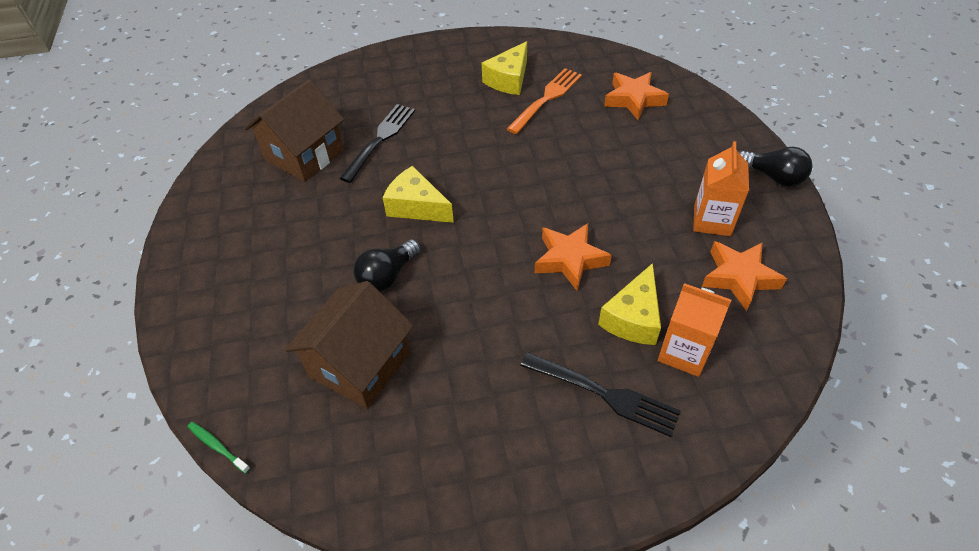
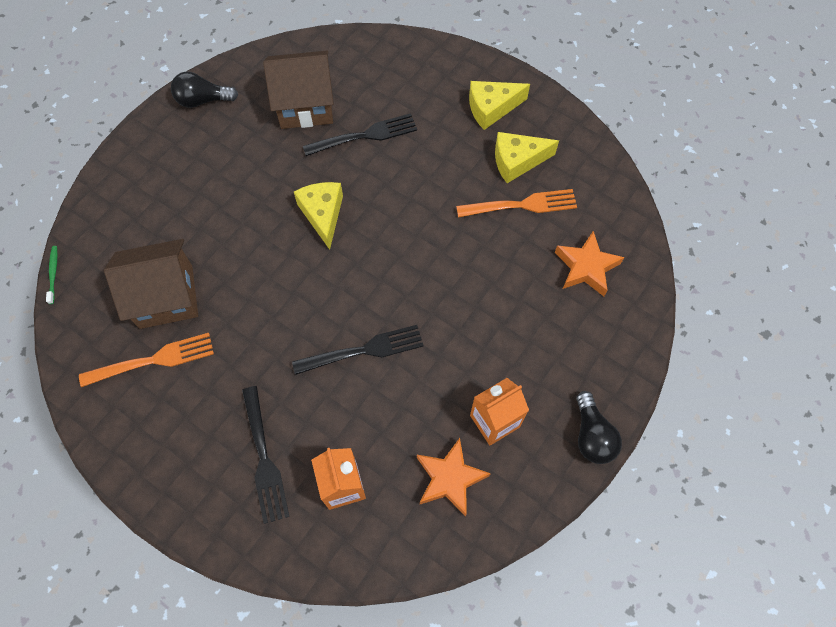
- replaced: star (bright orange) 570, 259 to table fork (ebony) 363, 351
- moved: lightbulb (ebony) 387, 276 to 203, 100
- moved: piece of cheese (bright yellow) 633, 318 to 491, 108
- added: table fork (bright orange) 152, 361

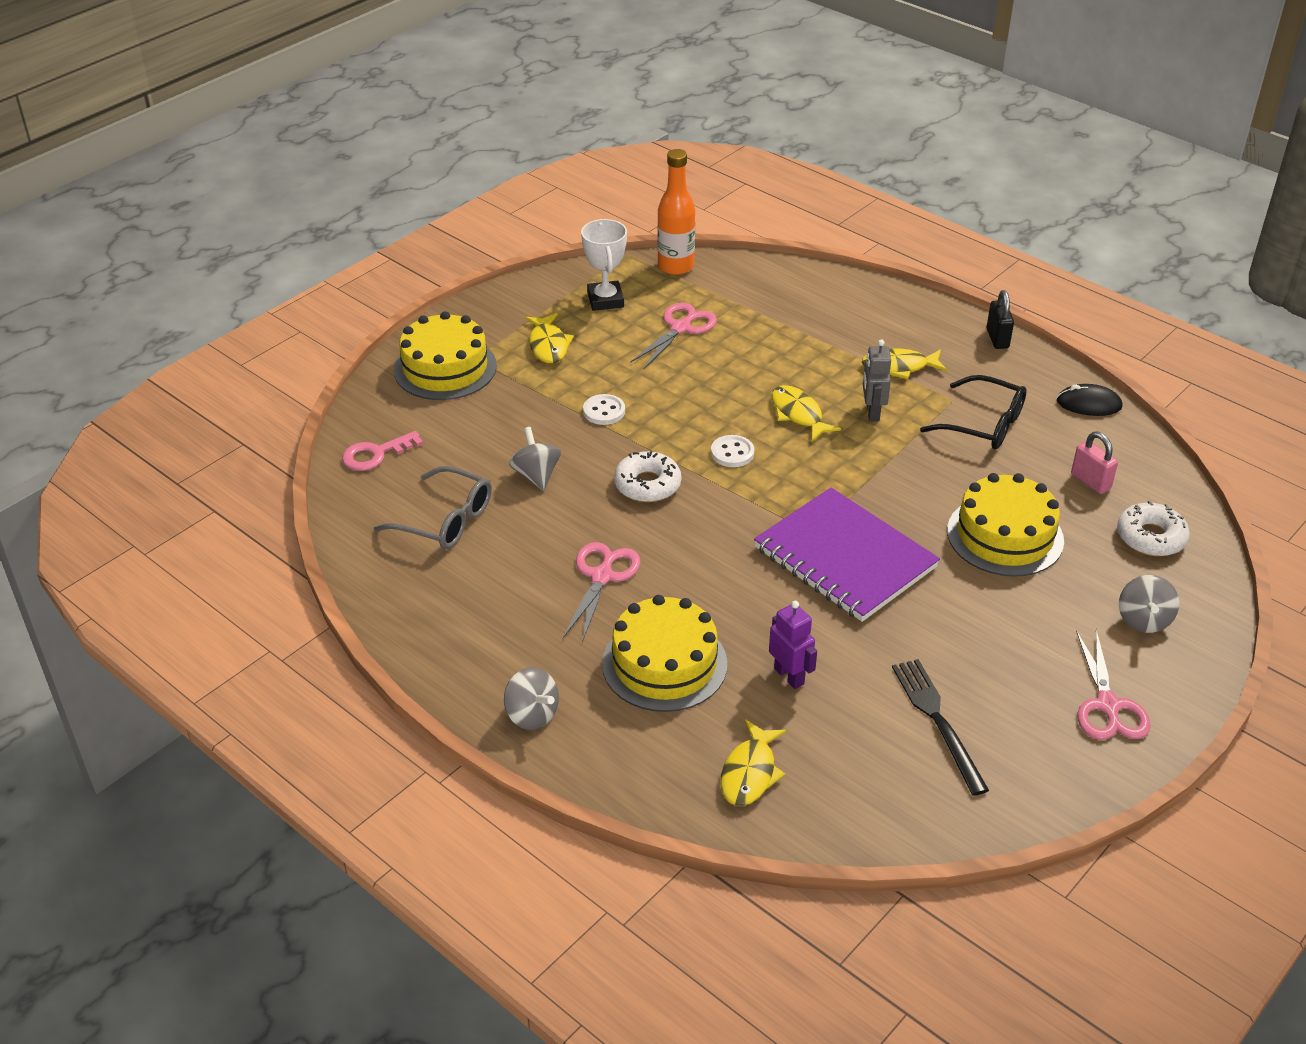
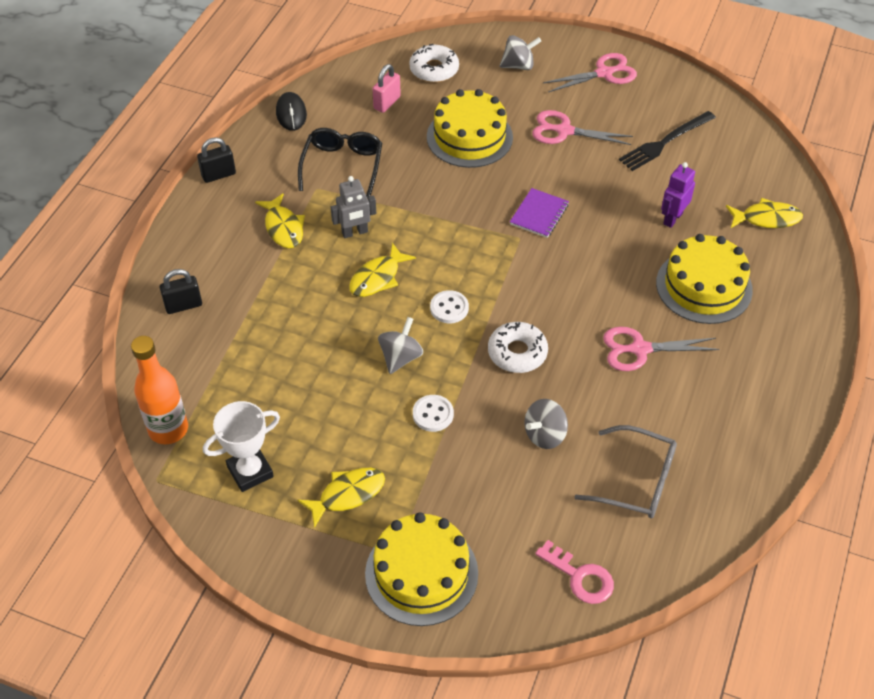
- moved: pair of scissors (rosy) 680, 328 to 564, 131
- turned: spectacles (ash-grey) 445, 520 = 636, 481 105 degrees clockwise
- resized: exercise book (purple) 844, 558 = 539, 214 x0.46
- moved: toy top (ash-grey) 532, 715 to 400, 357
- added: lock (ebony) 183, 305

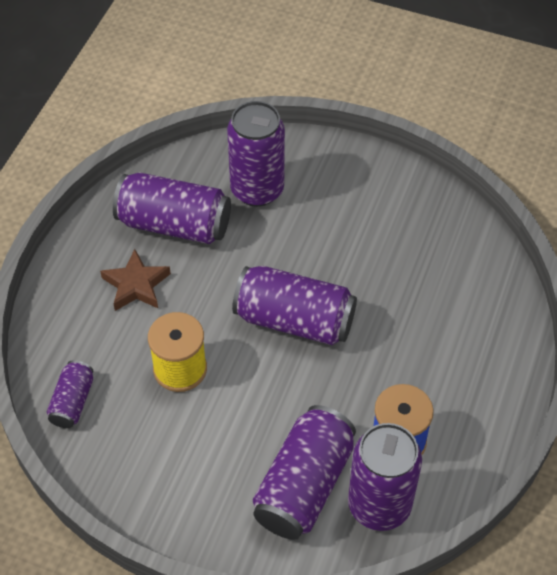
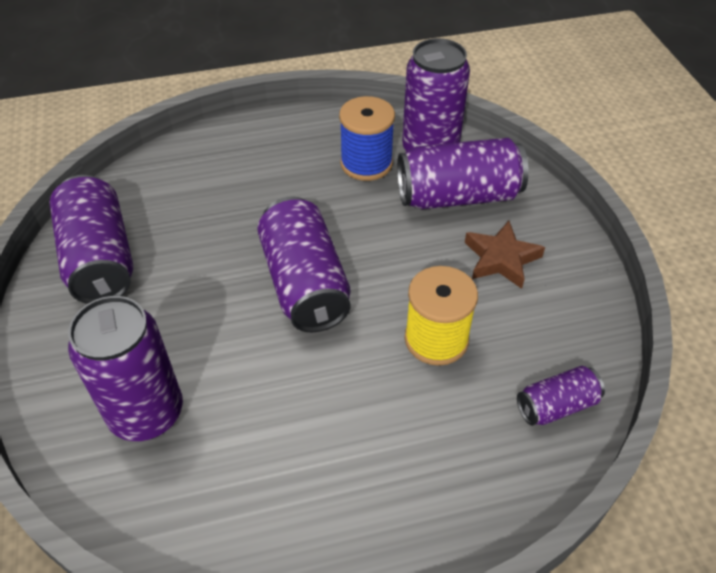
- moved: tin (purple) 174, 224 to 100, 259
- moved: star (russet) 136, 285 to 501, 259

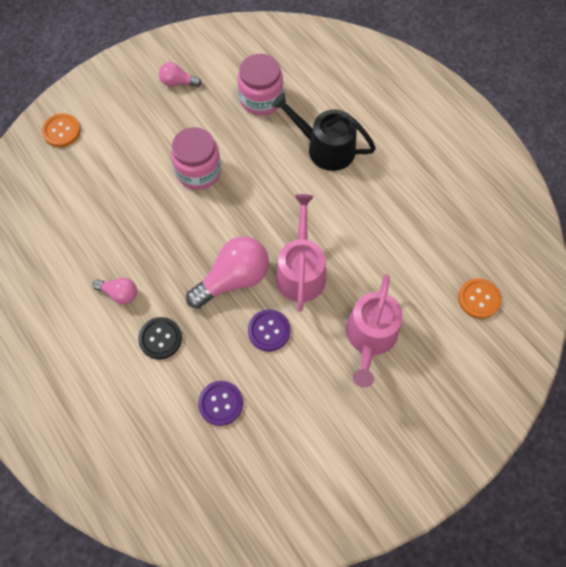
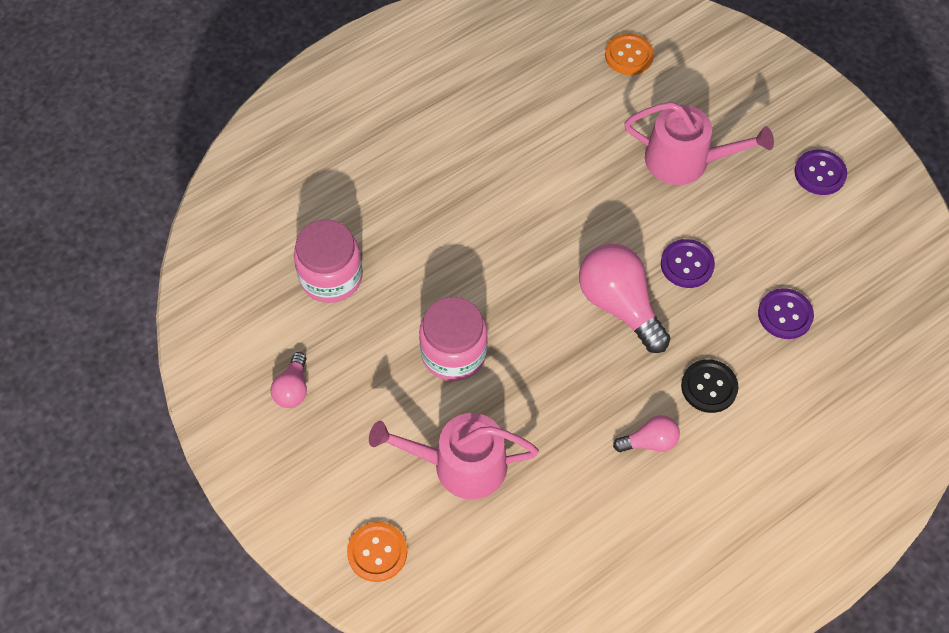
- removed: sprinkling can (ebony) 325, 148
- moved: sprinkling can (rosy) 301, 271 to 460, 465
- turned: lightbulb (rosy) 119, 293 = 649, 442 60 degrees clockwise
- added: sewing button (purple) 820, 173

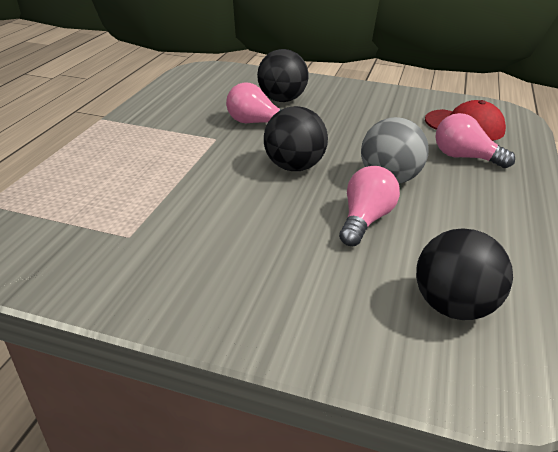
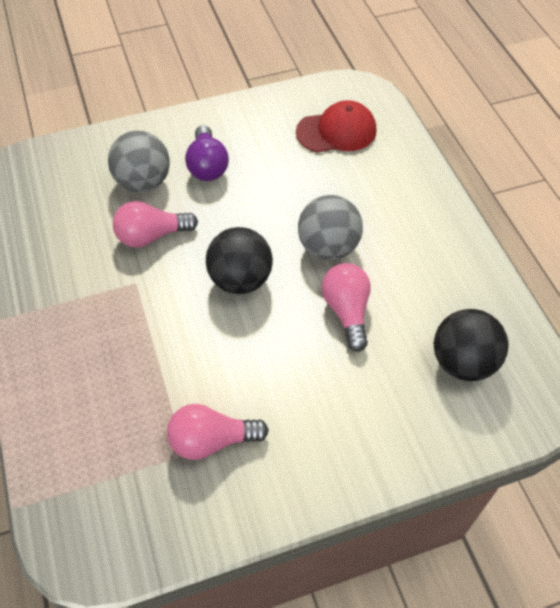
- recoloured: sphere (ebony) 282, 100 to sphere (ash-grey) 143, 182
- moved: lightbulb (rosy) 465, 157 to 212, 440
- added: lightbulb (purple) 207, 165

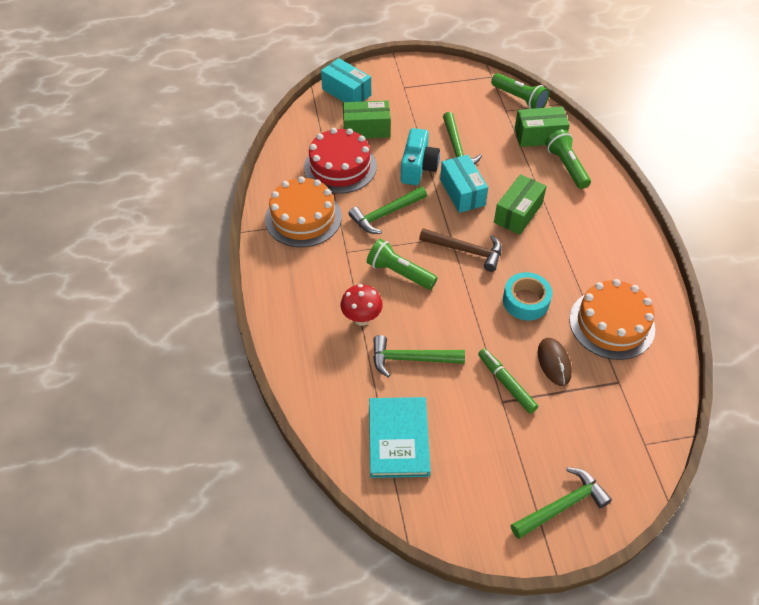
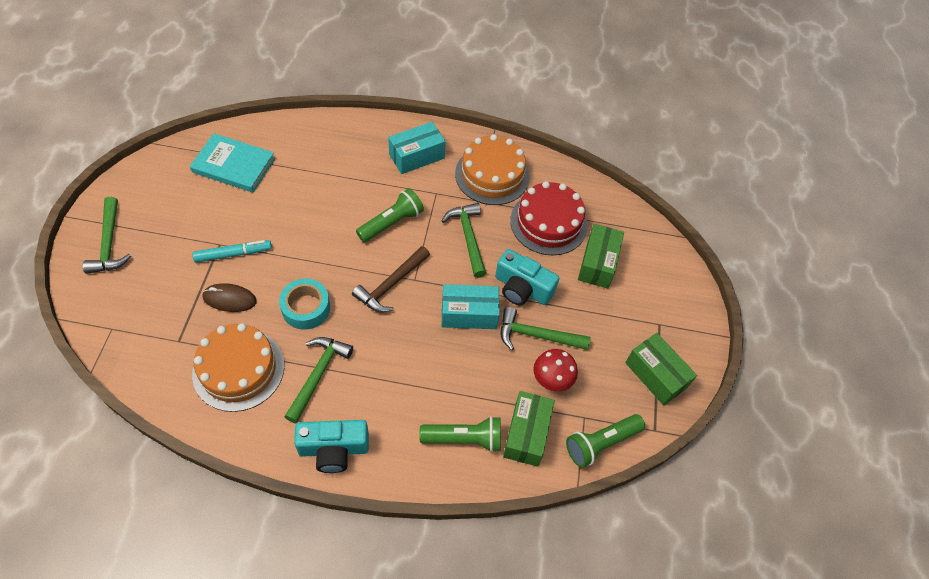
- moved: parcel (teal) 346, 92 to 416, 156
- moved: parcel (emerald) 518, 213 to 656, 375
- moved: fungus (scarlet) 361, 318 to 551, 381
- moved: claw hammer (emerald) 411, 359 to 318, 375
- recoloured: felt pen (emerald) 506, 383 to felt pen (teal) 233, 254
- added: compact camera (teal) 334, 449

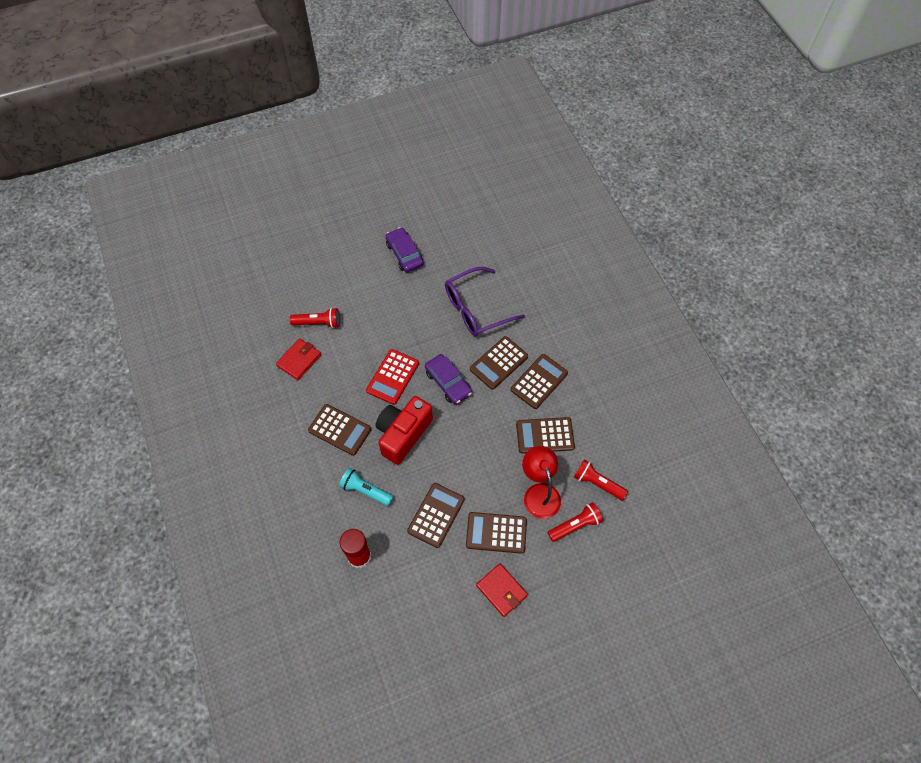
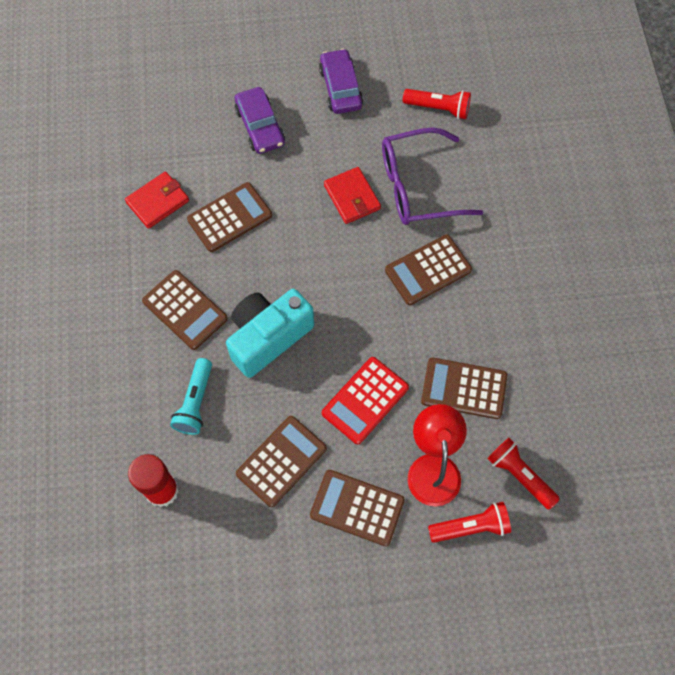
- moved: torch (scarlet) 318, 323 to 438, 108
- moved: adding machine (scarlet) 393, 377 to 365, 400
- moved: automobile (purple) 448, 382 to 260, 126
- moved: adding machine (russet) 539, 381 to 229, 217
- recoloured: compact camera (scarlet) 403, 434 to compact camera (teal) 268, 337
- turned: torch (teal) 365, 491 = 195, 402 120 degrees counterclockwise
- moved: billfold (scarlet) 501, 590 to 352, 197

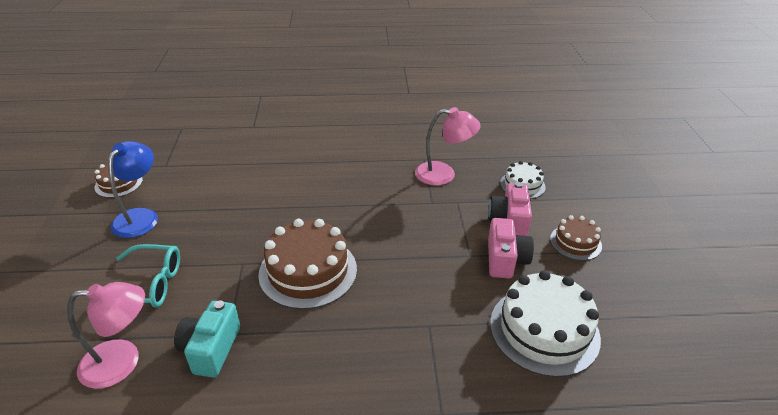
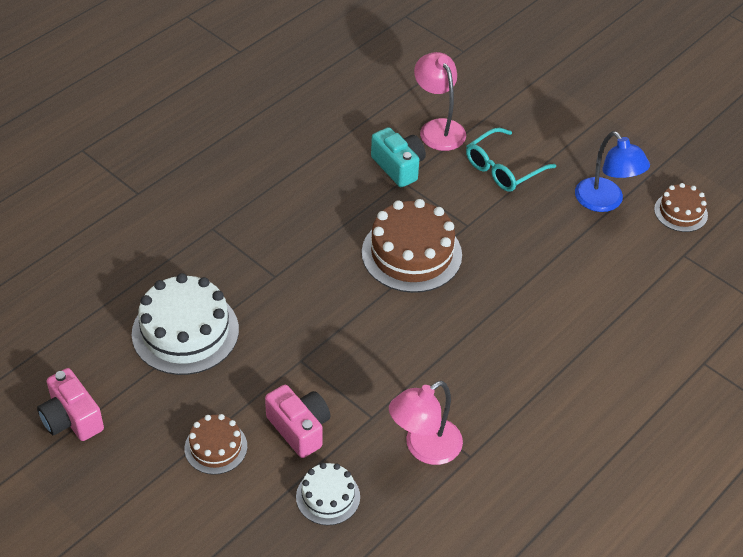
- moved: compact camera (rosy) 505, 260 to 72, 418
- turned: desk lamp (rosy) 122, 362 = 438, 128 120 degrees clockwise

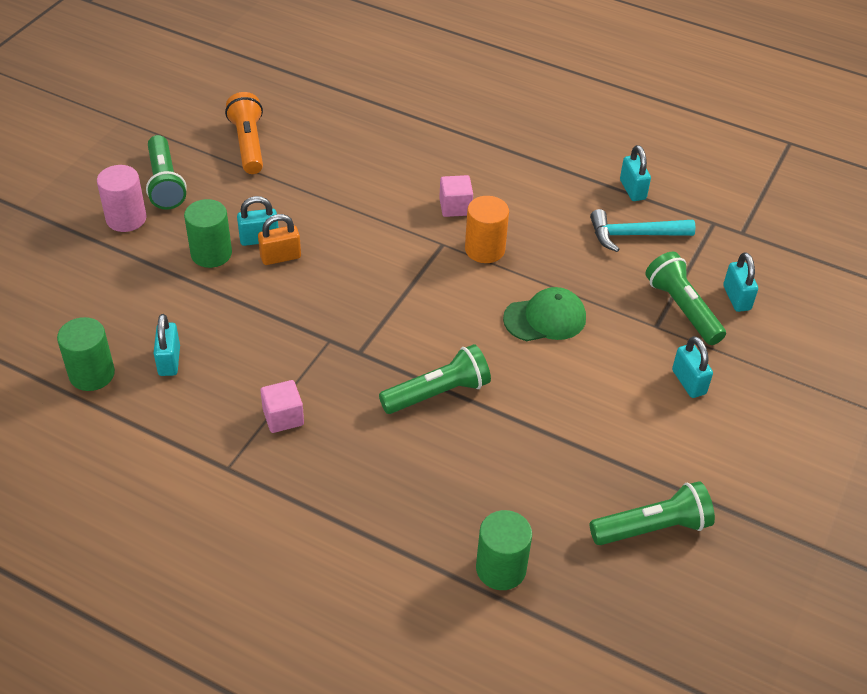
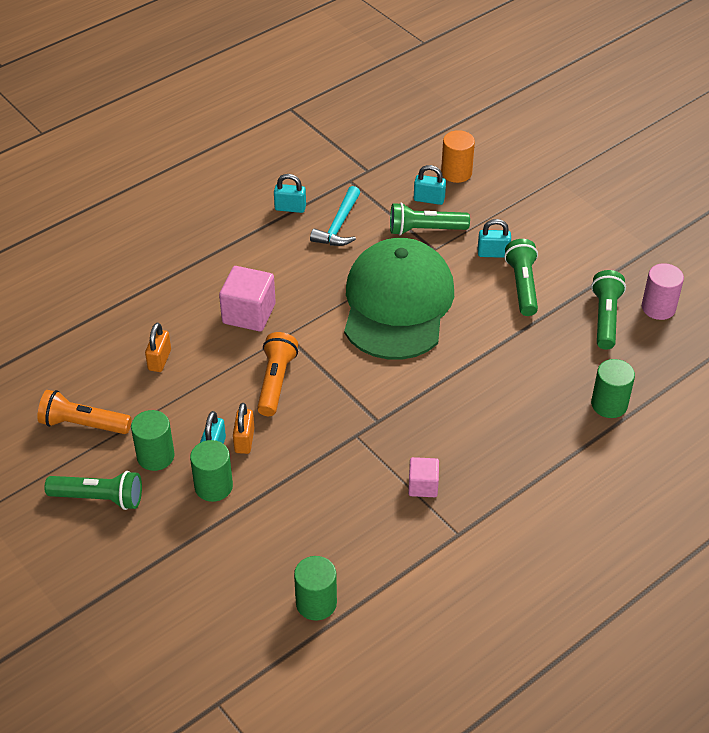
- moved: cylinder (rosy) 126, 219 to 658, 308
- resized: cube (rosy) 455, 207 = 249, 313 x1.68
- moved: cylinder (bright orange) 484, 249 to 456, 173
- resized: cap (emerald) 545, 318 = 397, 304 x2.23
- removed: lock (teal) 169, 361
- moved: torch (emerald) 438, 393 to 522, 286
- added: lock (bright orange) 159, 360
- added: torch (bright orange) 275, 382
- added: cylinder (emerald) 155, 456

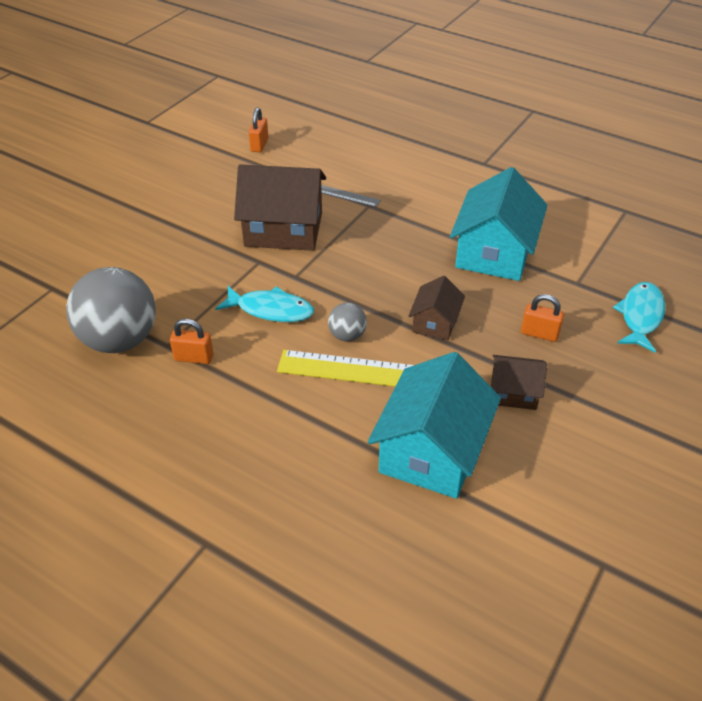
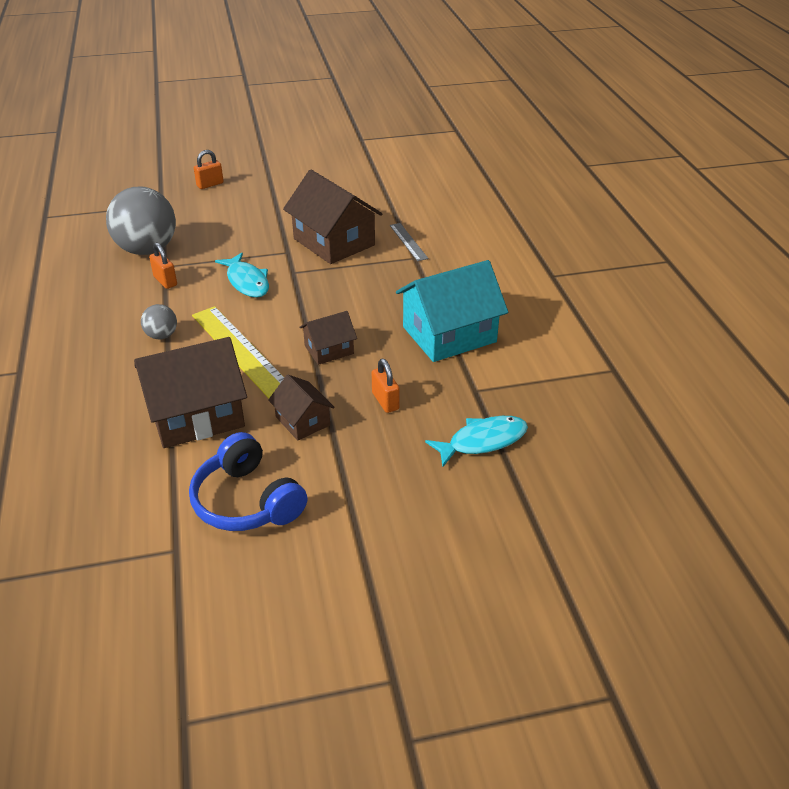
- moved: lock (bright orange) 259, 145 to 210, 184
- moved: sphere (ash-grey) 347, 335 to 162, 335
- recoloured: toy house (teal) 432, 451 to toy house (russet) 196, 415
- added: over-ear headphones (cobalt) 246, 501

